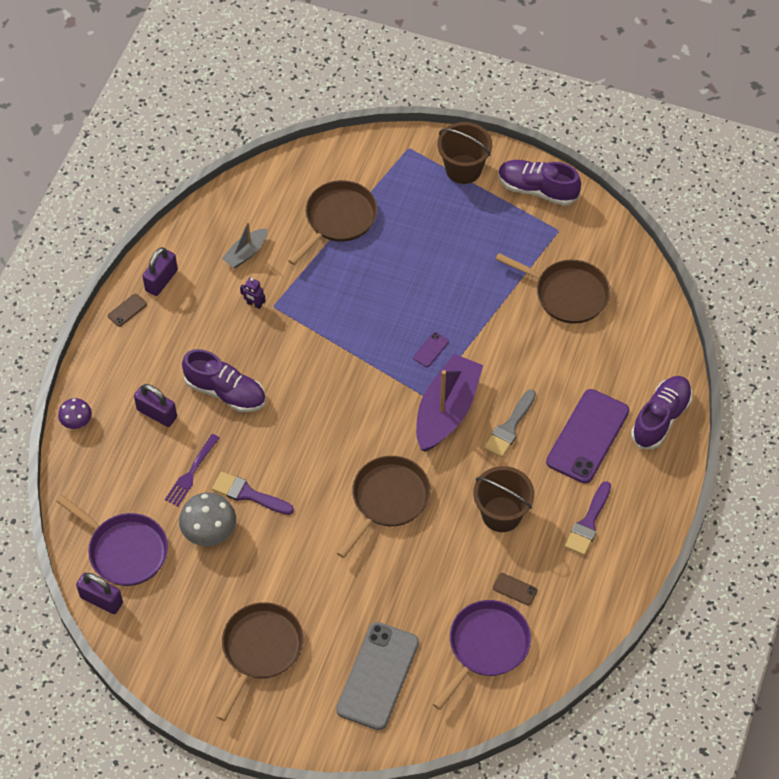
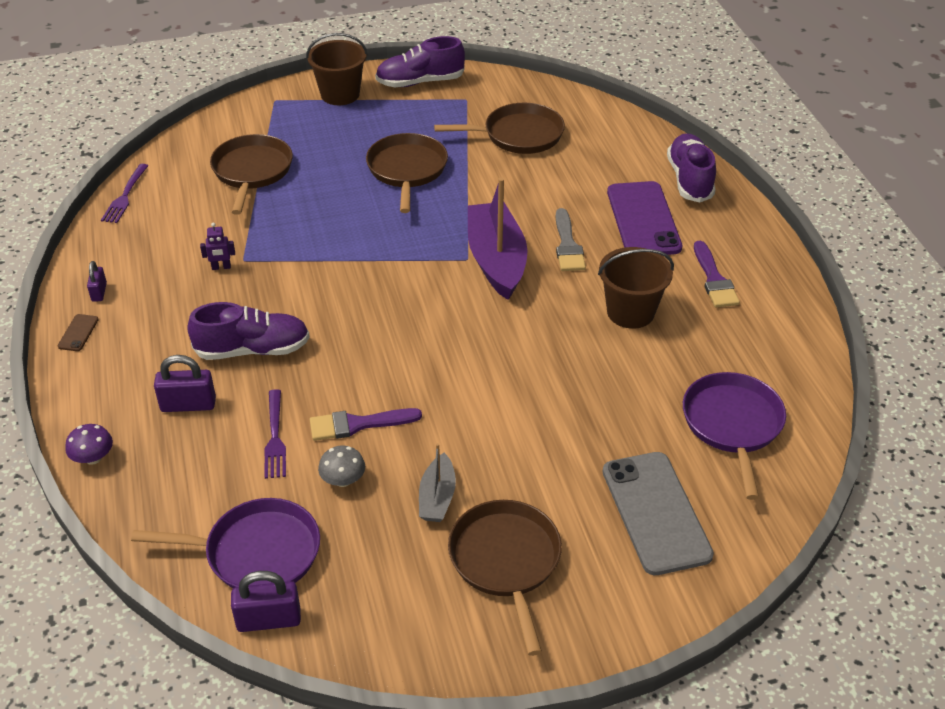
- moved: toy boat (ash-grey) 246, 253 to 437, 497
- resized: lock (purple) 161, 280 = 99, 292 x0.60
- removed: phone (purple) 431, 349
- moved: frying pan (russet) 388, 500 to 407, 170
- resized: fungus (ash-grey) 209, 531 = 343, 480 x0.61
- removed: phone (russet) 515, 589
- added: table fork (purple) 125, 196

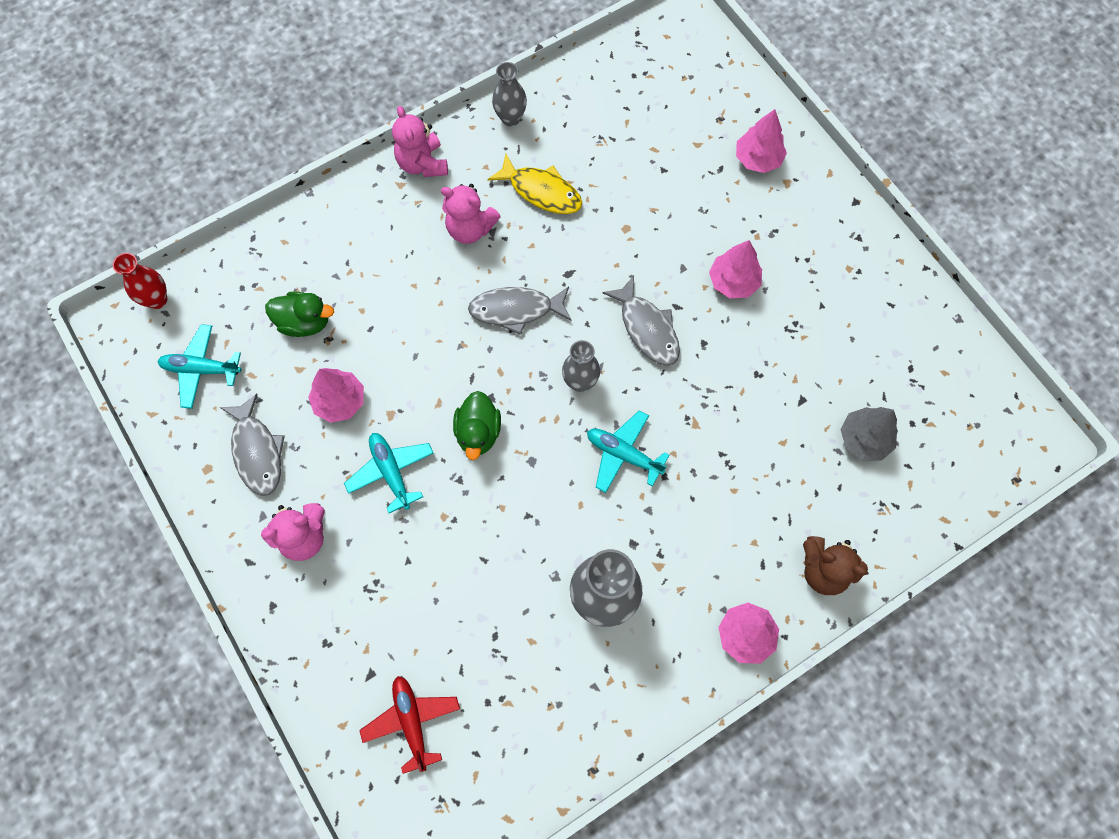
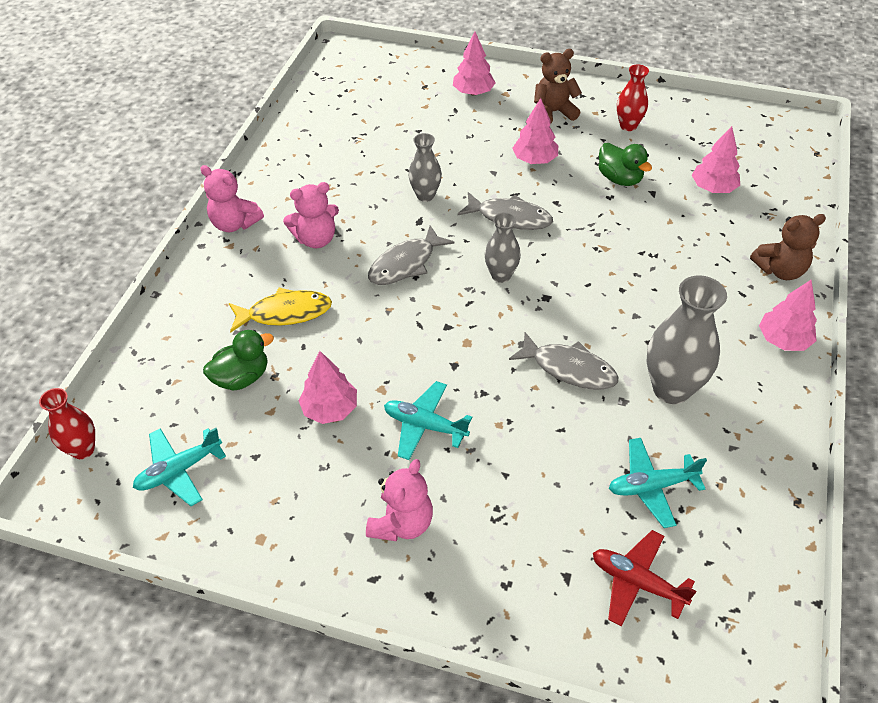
- moved: vase (ash-grey) 510, 118 to 425, 195
- moved: fish figure (bright yellow) 541, 191 to 285, 313
- moved: rubber duck (emerald) 478, 432 to 619, 179
- moved: fish figure (ash-grey) 257, 451 to 569, 368
- recoloured: fir tree (ash-grey) 864, 439 to fir tree (rosy) 713, 188
- moved: toy plane (teal) 623, 454 to 651, 486
- added: teddy bear (russet) 553, 112
- added: vase (scarlet) 628, 126

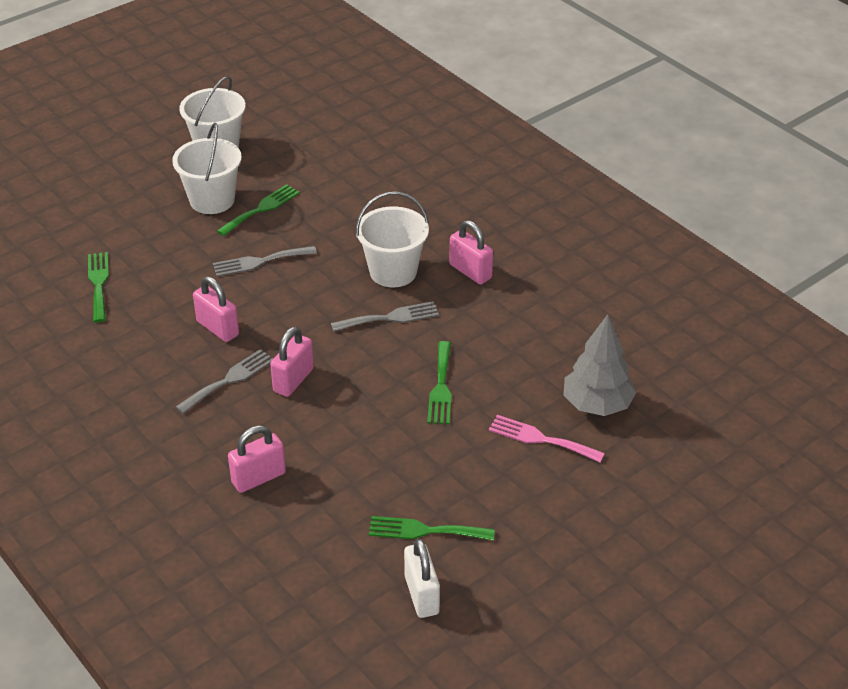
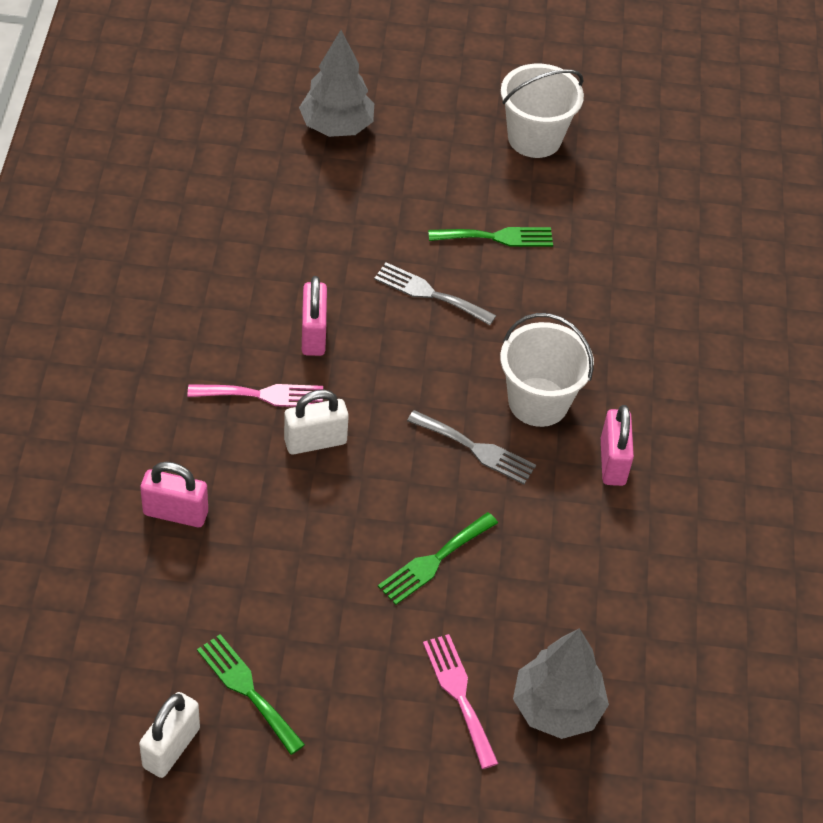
- removed: sand bucket (white) 212, 200
- removed: table fork (emerald) 98, 283
- recoloured: lock (rosy) 293, 380 to lock (white) 315, 441
- recoloured: table fork (ash-grey) 229, 380 to table fork (rosy) 263, 395
- added: fir tree (ash-grey) 336, 127

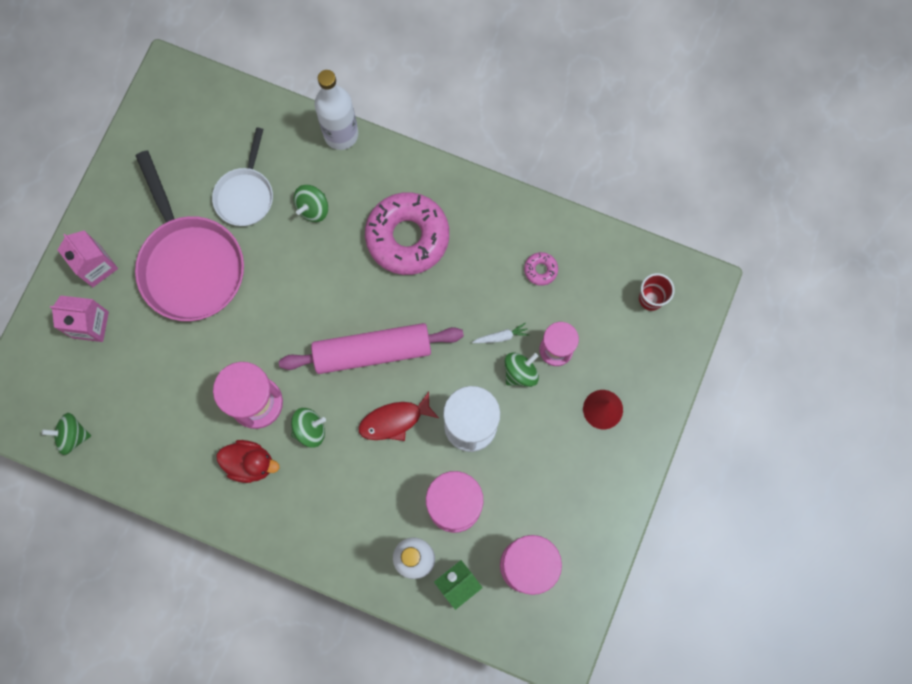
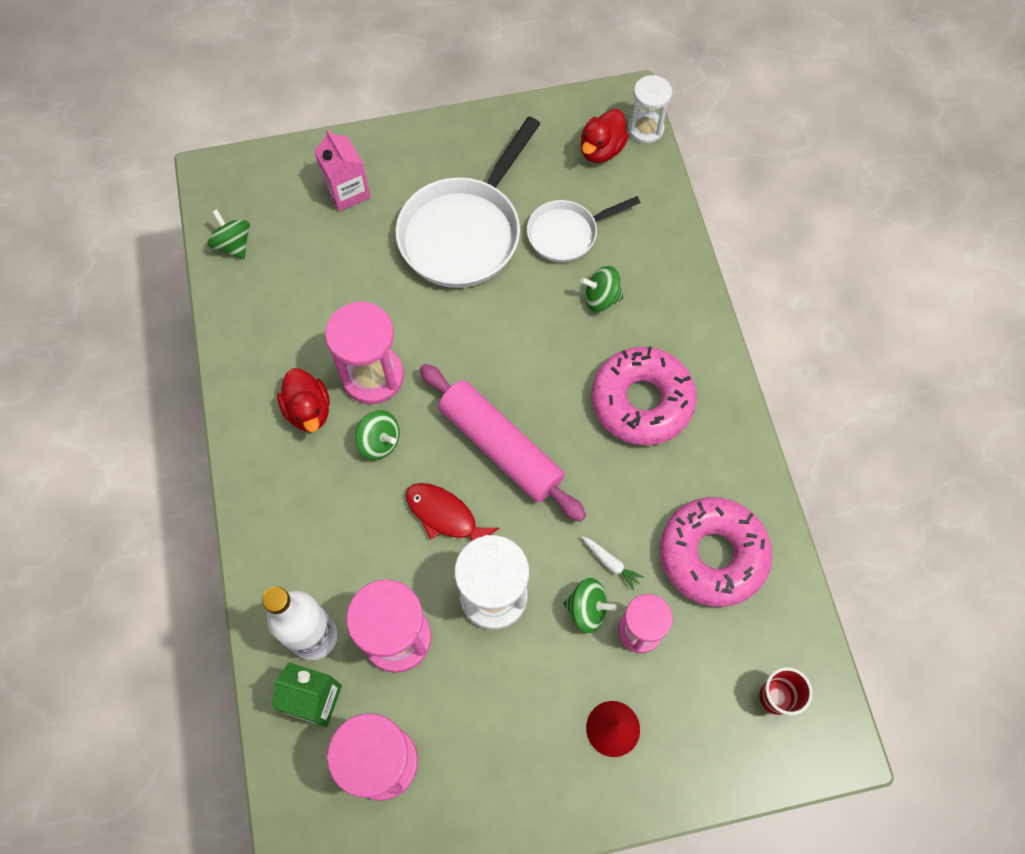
- removed: drink bottle (white) 341, 134
- recoloured: frying pan (rosy) 190, 264 to frying pan (white) 464, 233
- removed: juice carton (rosy) 96, 266
- resized: doughnut (rosy) 540, 270 = 712, 555 x2.49
- added: sand timer (white) 645, 129
- added: rubber duck (scarlet) 601, 150

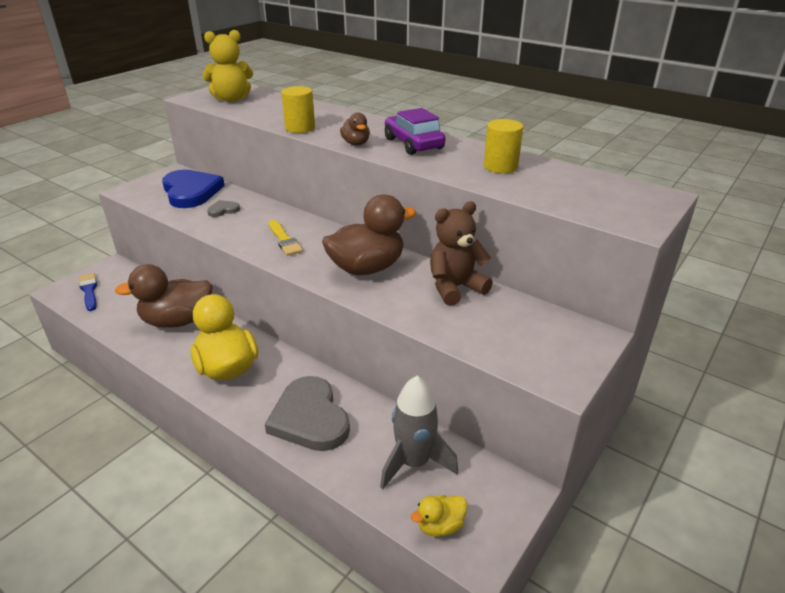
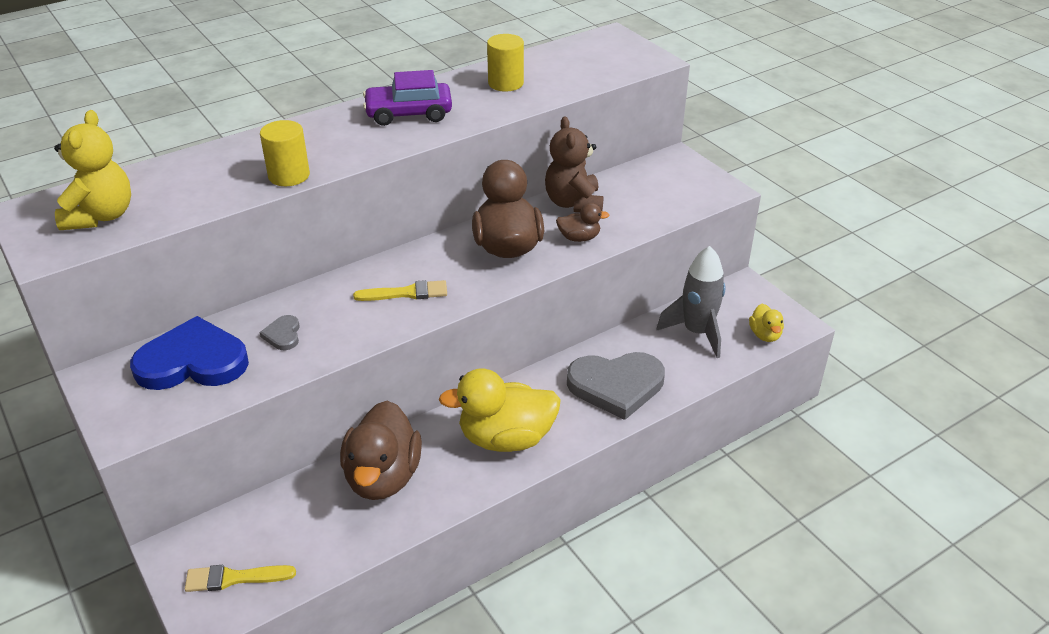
- moved: rubber duck (russet) 356, 143 to 579, 238
- recoloured: brush (cobalt) 89, 291 to brush (bright yellow) 234, 578

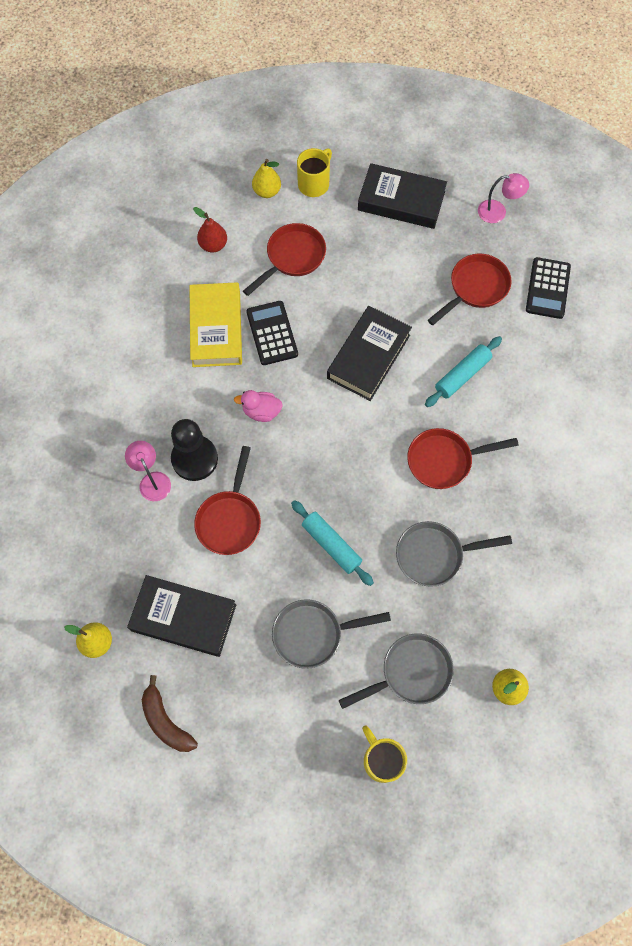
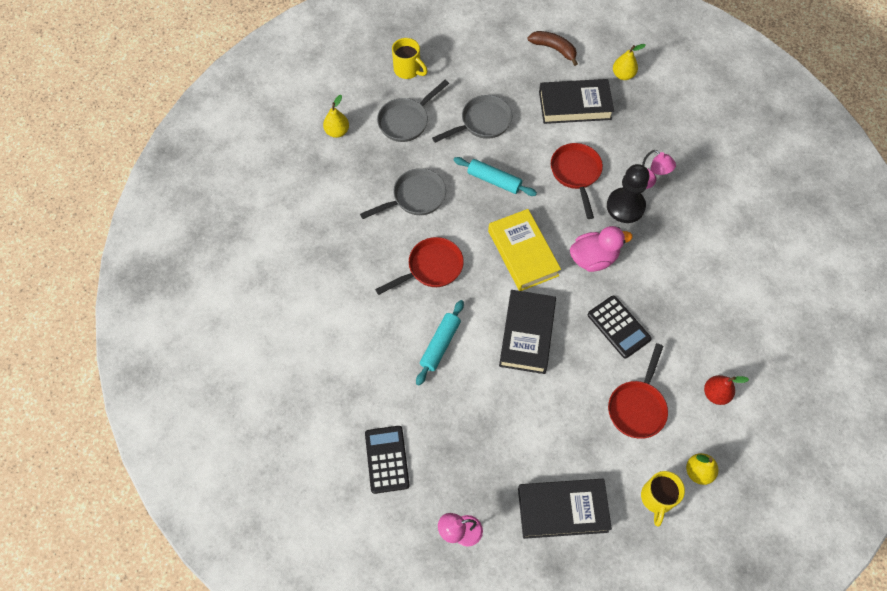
- removed: frying pan (scarlet) 475, 288
- moved: book (bright yellow) 216, 328 to 523, 253
- resized: rubber duck (rosy) 261, 411 = 593, 258 x1.51

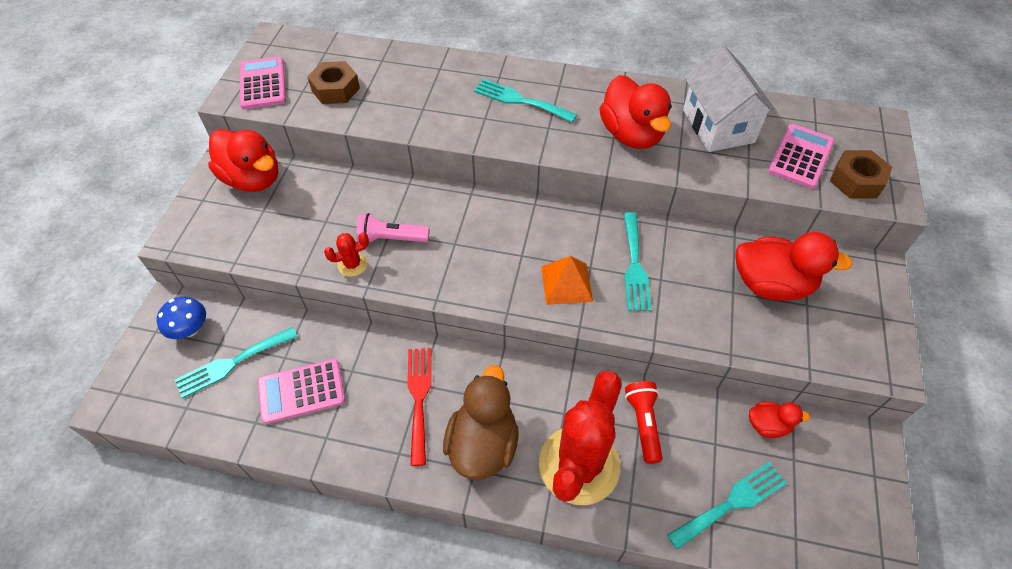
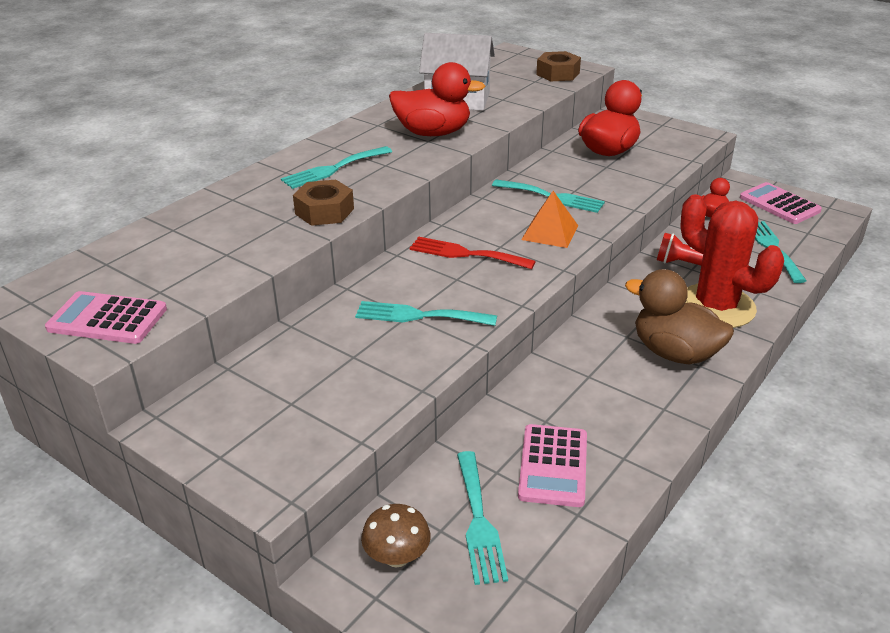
- moved: hexagon nut (russet) 335, 89 to 324, 211
- moved: adding machine (rosy) 800, 156 to 779, 204
- removed: rubber duck (scarlet) 253, 179
- replaced: torch (rosy) 391, 239 to table fork (teal) 419, 316
- removed: cactus (scarlet) 352, 264
- recoloured: fungus (cobalt) 190, 329 to fungus (russet) 397, 557
- moved: table fork (scarlet) 419, 398 to 465, 254

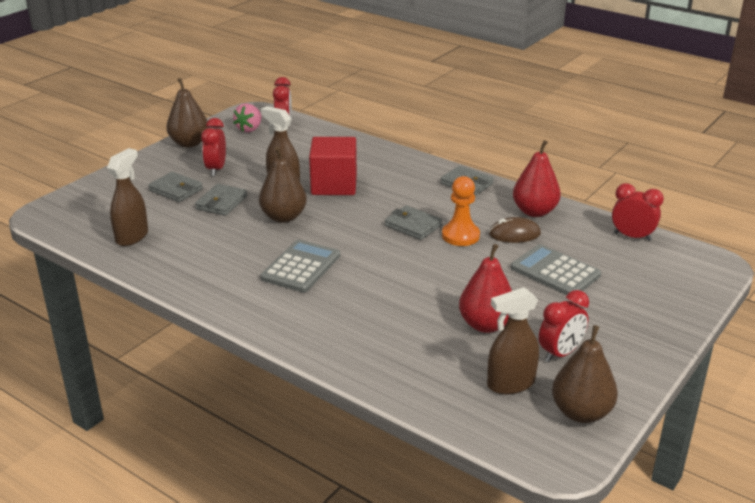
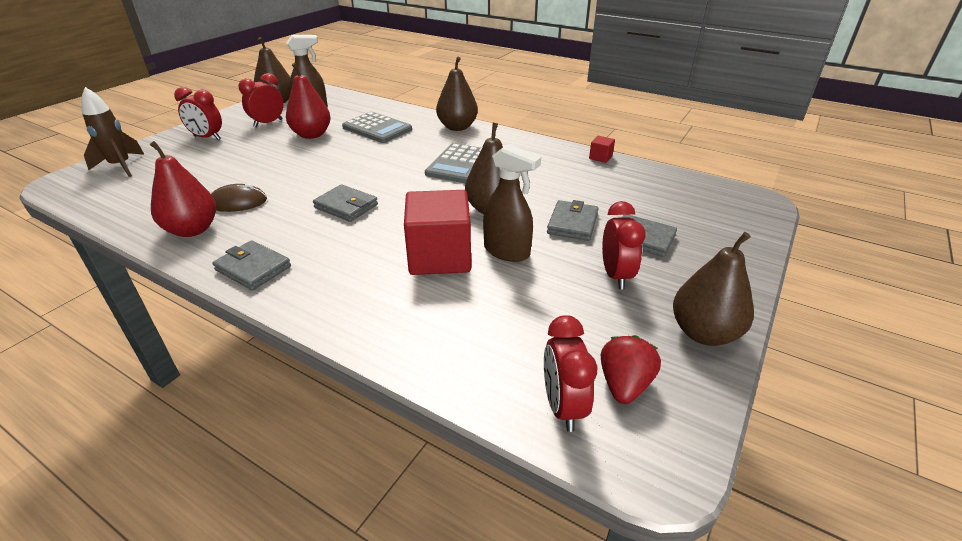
- recoloured: strawberry (rosy) 249, 129 to strawberry (scarlet) 624, 385
- removed: spray bottle (russet) 132, 236
- removed: chess pawn (bright orange) 460, 236
- moved: alarm clock (scarlet) 632, 237 to 207, 138
- moved: adding machine (ash-grey) 555, 272 to 377, 128
- added: pear fruit (russet) 457, 127
- added: toy rocket (russet) 121, 166
- added: cube (scarlet) 600, 157

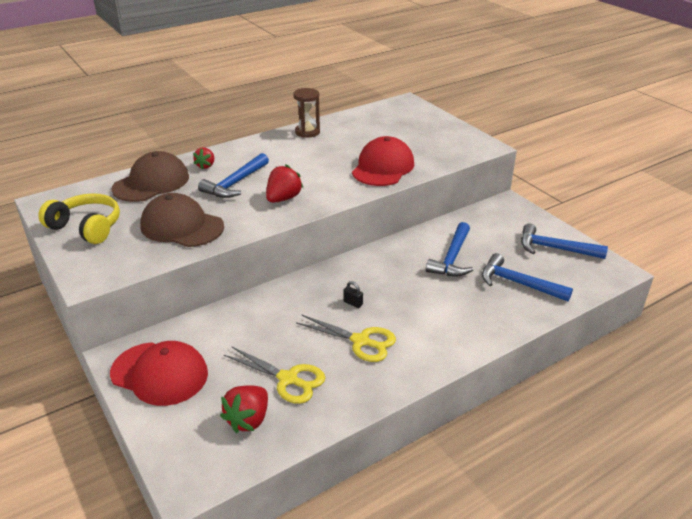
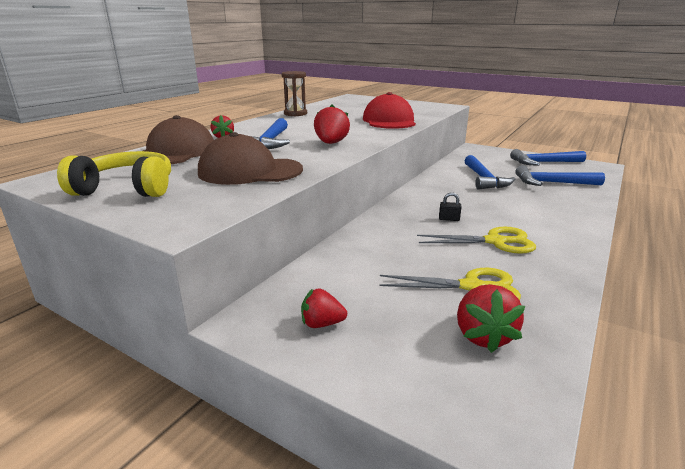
- replaced: cap (scarlet) 160, 373 to strawberry (scarlet) 322, 324

